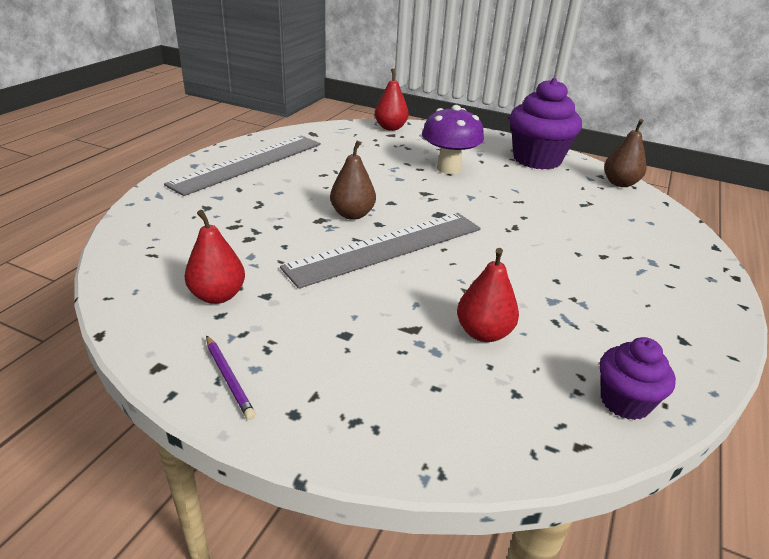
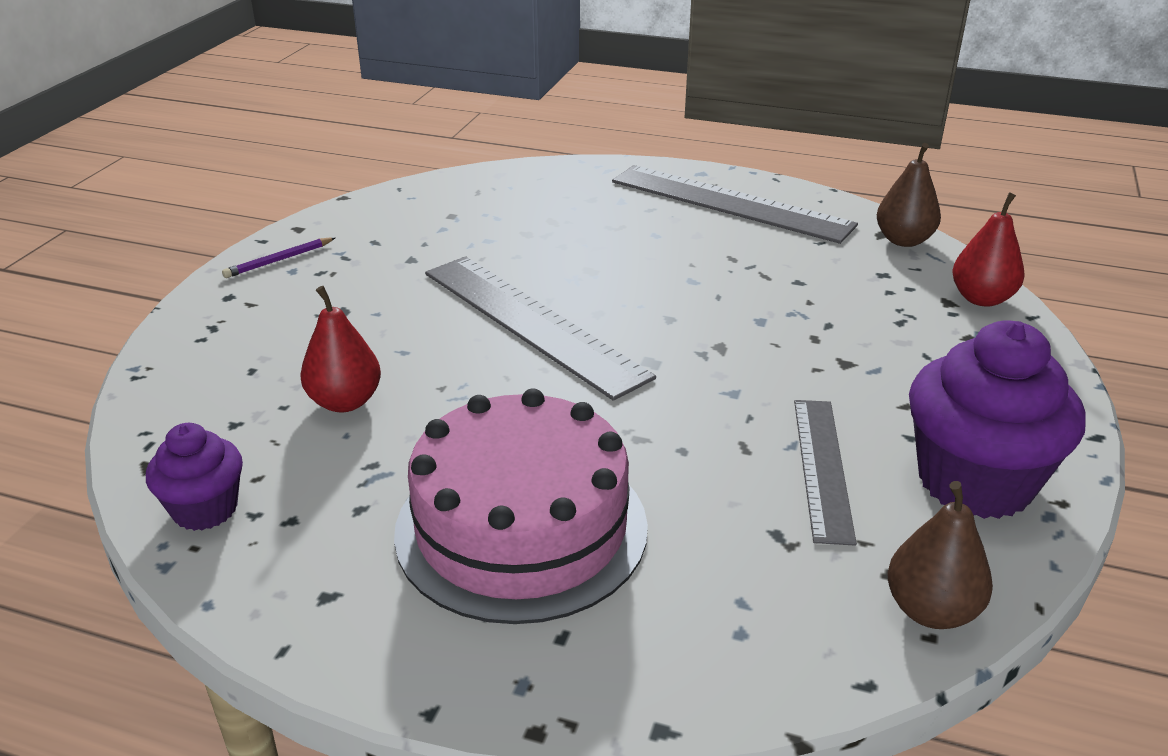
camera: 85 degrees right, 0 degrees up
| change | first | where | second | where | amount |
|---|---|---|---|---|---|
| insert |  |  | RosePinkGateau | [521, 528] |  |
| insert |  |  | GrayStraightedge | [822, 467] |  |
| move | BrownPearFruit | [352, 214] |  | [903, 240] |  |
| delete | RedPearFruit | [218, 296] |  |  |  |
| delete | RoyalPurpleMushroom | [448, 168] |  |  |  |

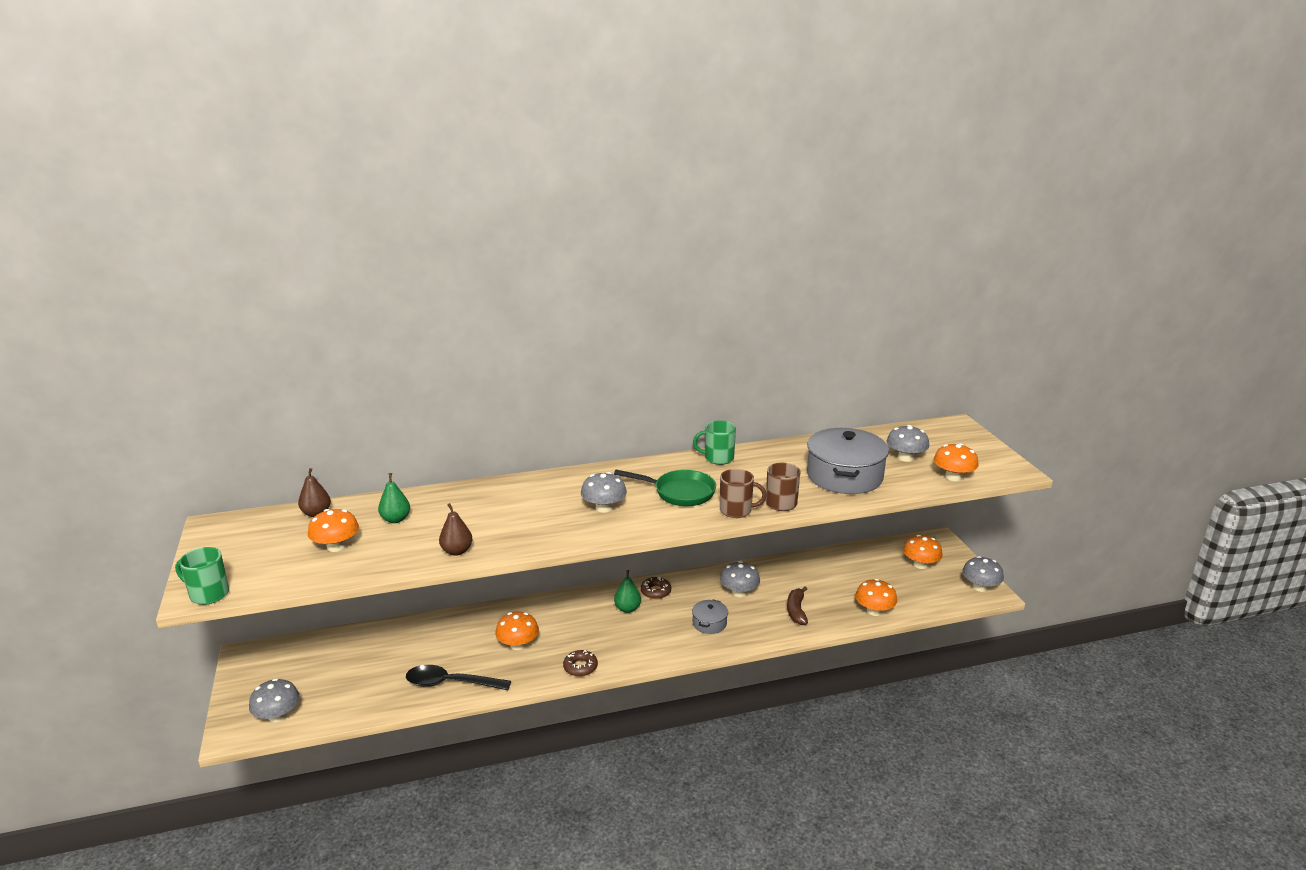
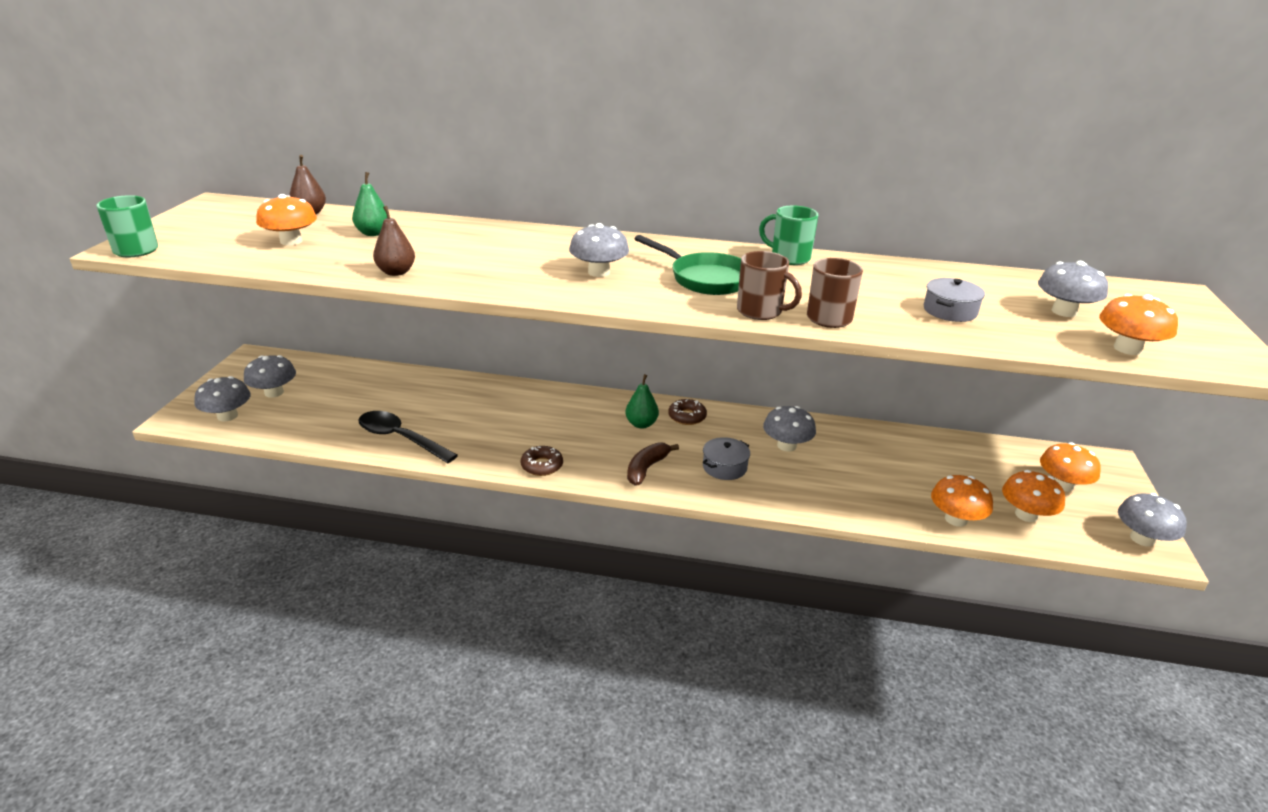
camera: 25 degrees right, 5 degrees up
| change | first | where | second | where | amount |
|---|---|---|---|---|---|
| insert |  |  | GrayMushroom | [274, 392] |  |
| move | BrownBanana | [796, 611] |  | [646, 469] |  |
| resize | GrayCookingPot | [844, 476] |  | [950, 311] | x0.47 |
| move | BrightOrangeMushroom | [518, 645] |  | [1026, 515] |  |

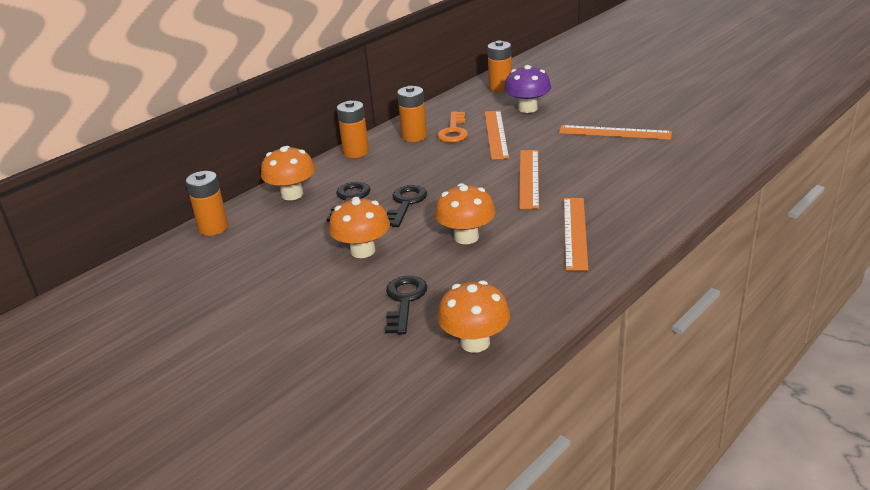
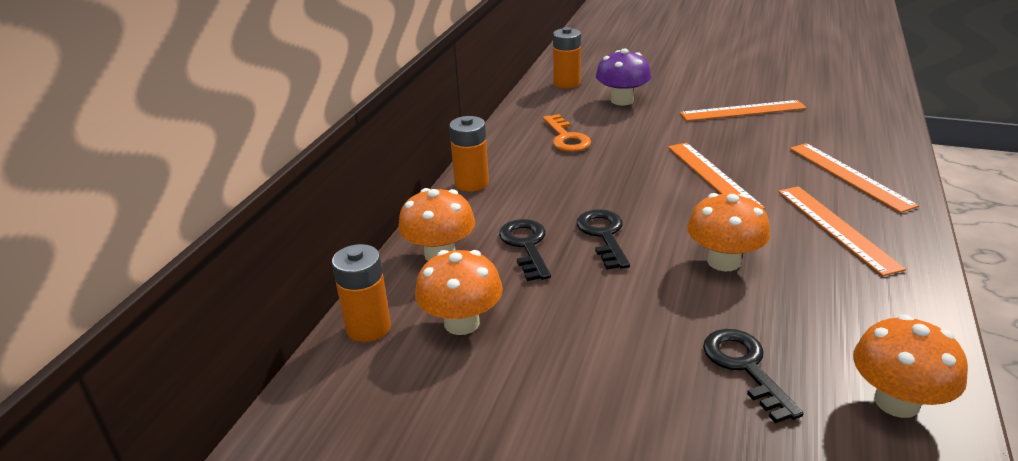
camera: 25 degrees left, 0 degrees up
| change | first | where | second | where | amount |
|---|---|---|---|---|---|
| move | BrightOrangeMushroom | [362, 251] |  | [462, 323] |  |
| move | BrightOrangeStraightedge | [496, 134] |  | [849, 176] |  |
| delete | BrightOrangeAaBattery | [414, 136] |  |  |  |

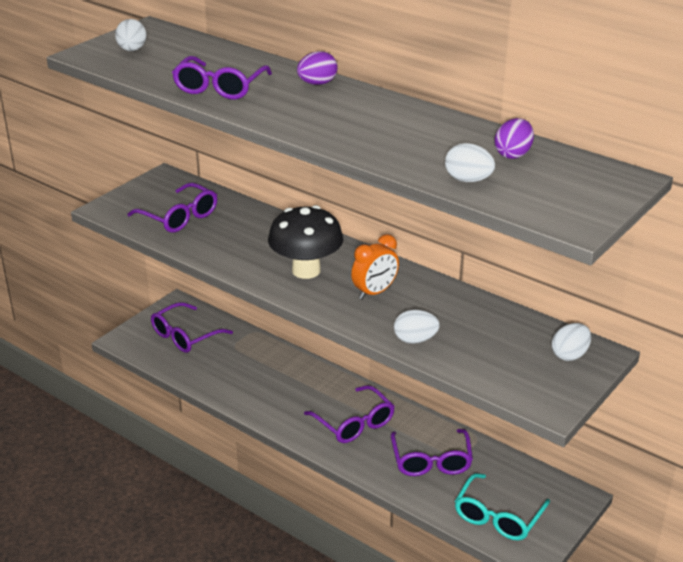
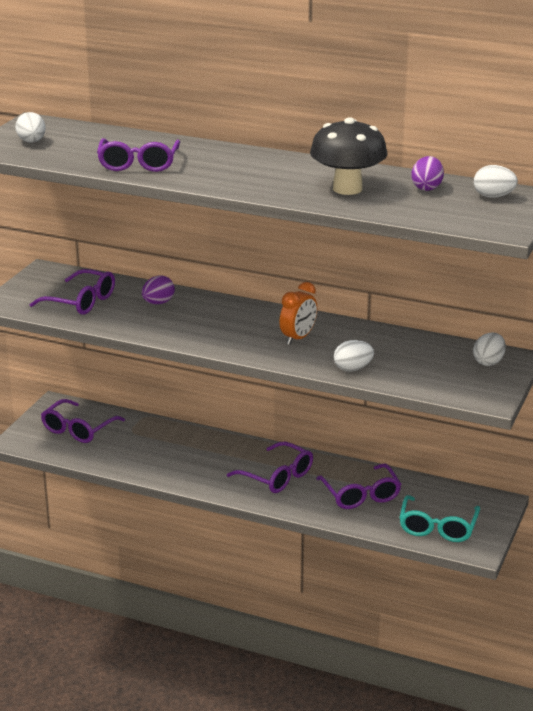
camera: 15 degrees left, 5 degrees down
| change | first | where | second | where | amount |
|---|---|---|---|---|---|
| move | RoyalPurpleEgg | [317, 83] |  | [158, 303] |  |
| move | BlackMushroom | [306, 270] |  | [347, 189] |  |
| move | PureWhiteEgg | [468, 180] |  | [493, 196] |  |

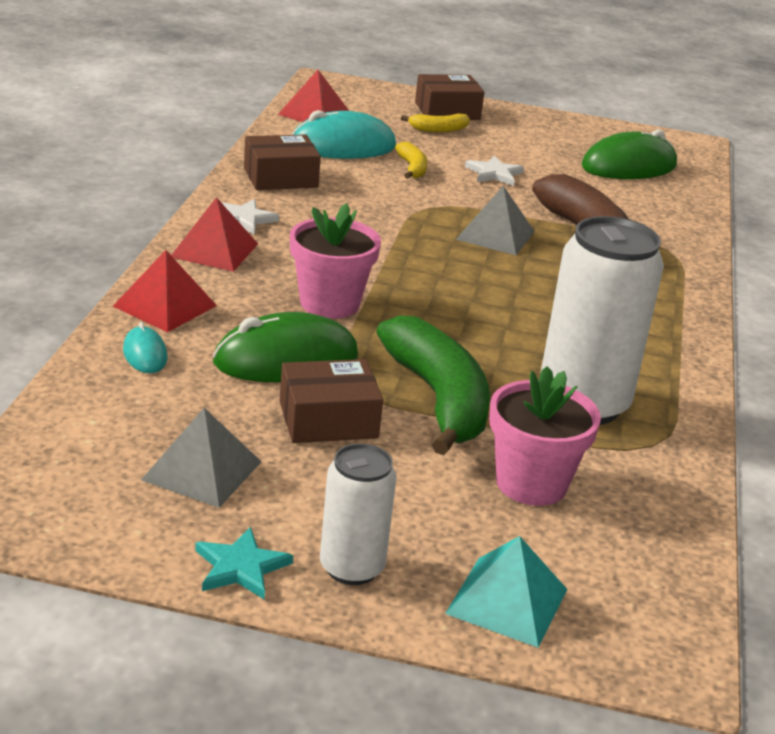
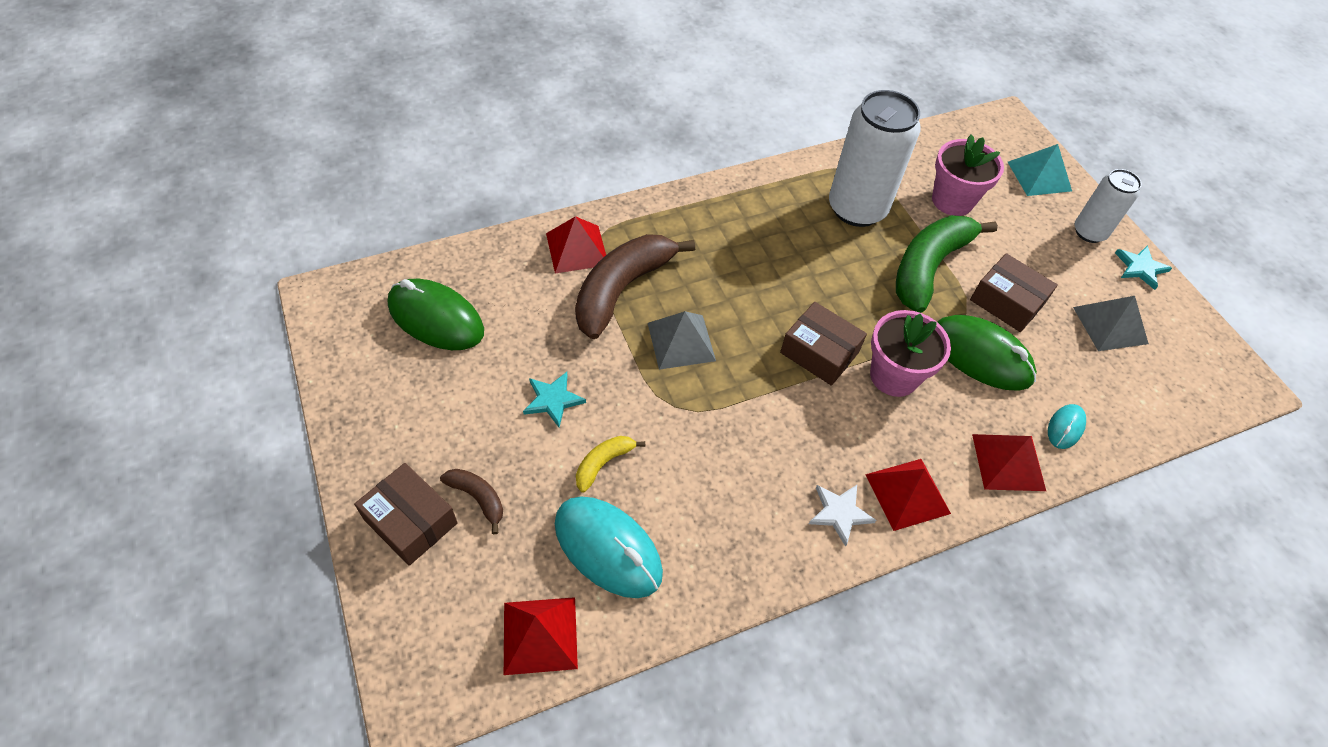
camera: 125 degrees left, 25 degrees up
| change | first | where | second | where | amount |
|---|---|---|---|---|---|
| recolor | YellowBanana | [439, 129] | BrownBanana | [478, 498] |  |
| recolor | PureWhiteStar | [494, 173] | AquaStar | [553, 400] |  |
| insert |  |  | RedPyramidShape | [577, 249] |  |
| move | BrownPackage | [280, 177] |  | [819, 352] |  |

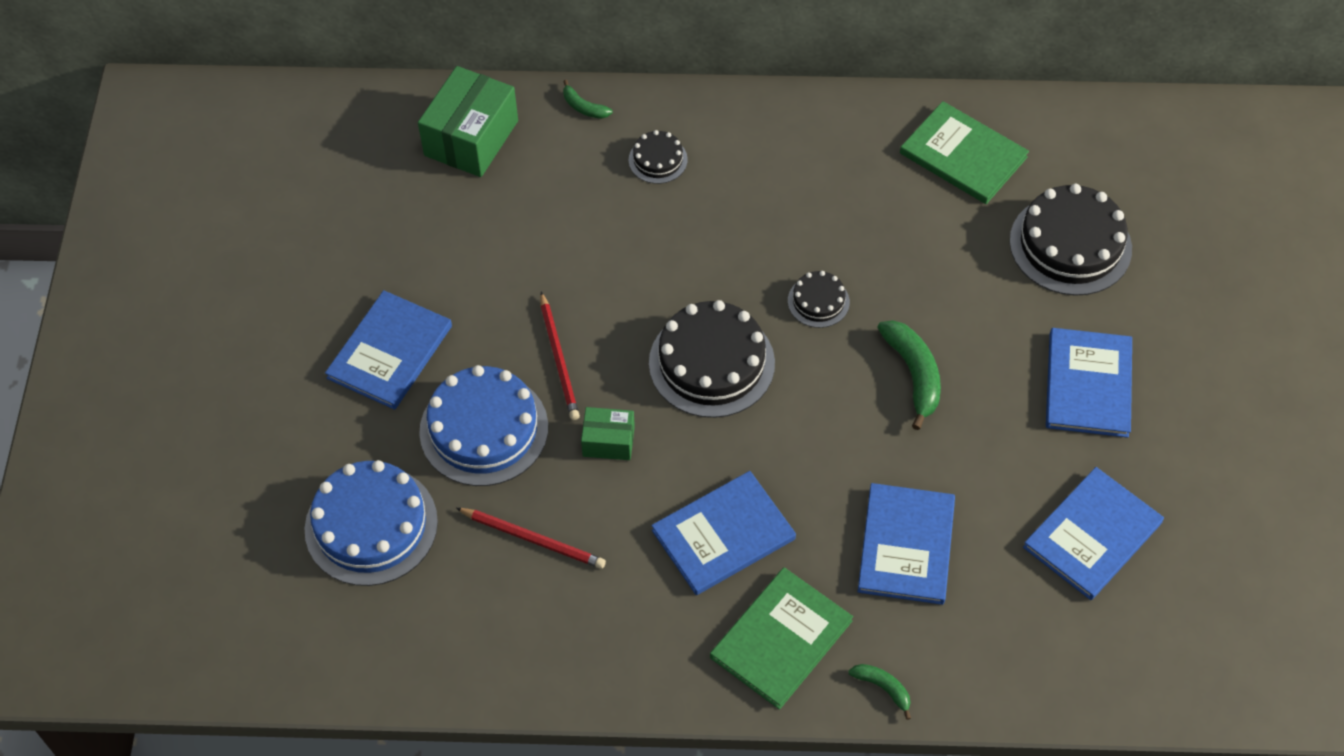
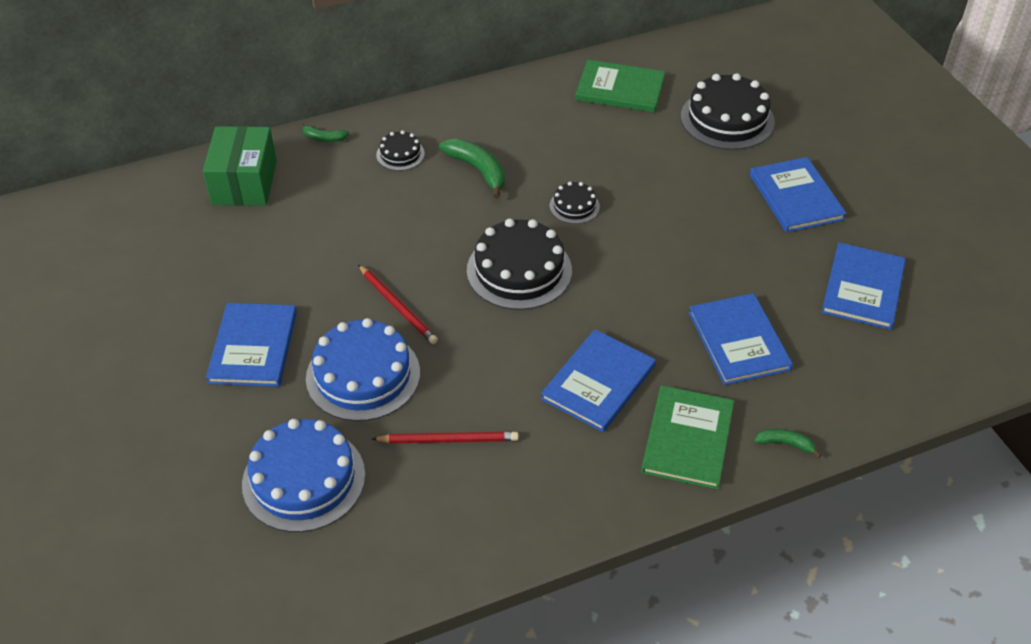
camera: 25 degrees left, 10 degrees down
| change | first | where | second | where | amount |
|---|---|---|---|---|---|
| move | LeafGreenBanana | [913, 374] |  | [478, 170] |  |
| delete | LeafGreenPackage | [608, 441] |  |  |  |

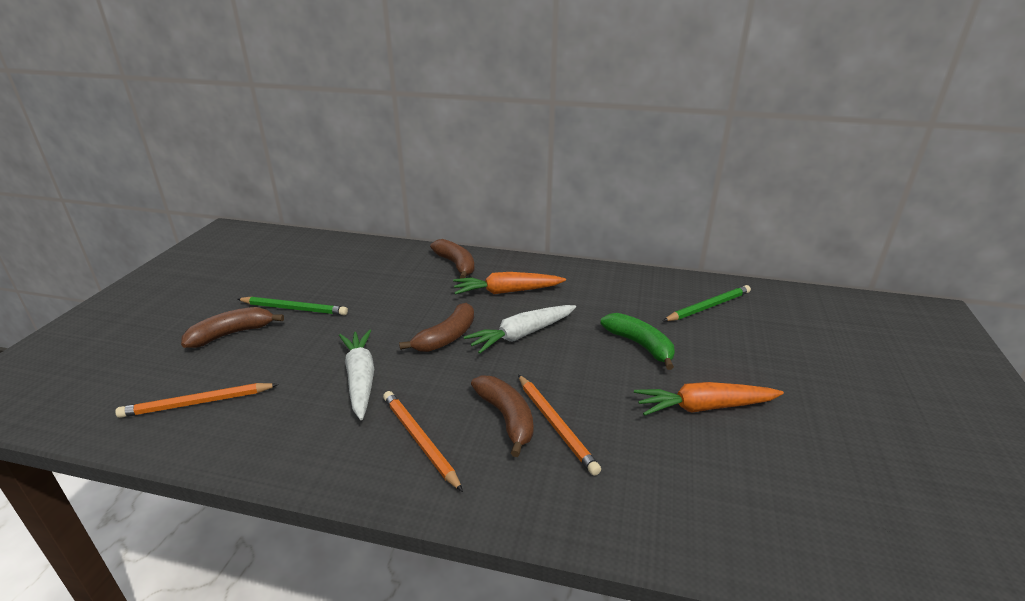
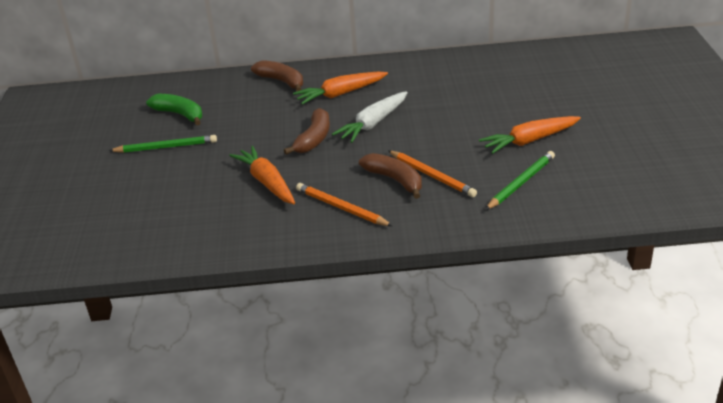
camera: 15 degrees left, 5 degrees up
| change | first | where | second | where | amount |
|---|---|---|---|---|---|
| move | LeafGreenBanana | [640, 345] |  | [180, 114] |  |
| recolor | PureWhiteToyCarrot | [360, 379] | BrightOrangeToyCarrot | [267, 182] |  |
| move | LeafGreenLeadPencil | [708, 306] |  | [521, 183] |  |
| delete | BrightOrangeLeadPencil | [197, 403] |  |  |  |
| delete | BrownBanana | [232, 334] |  |  |  |

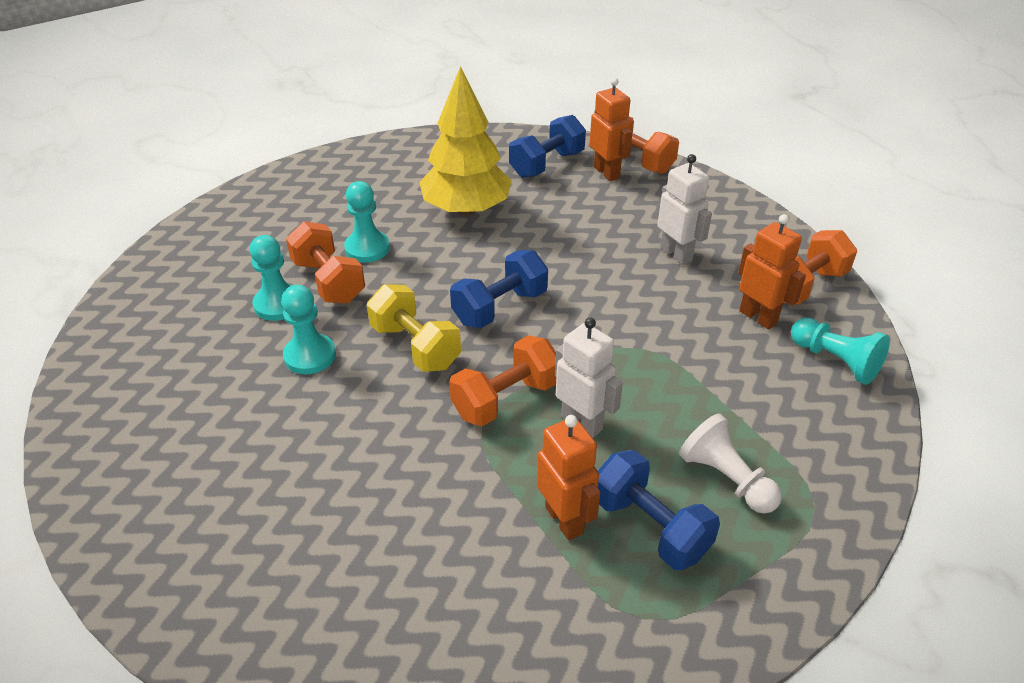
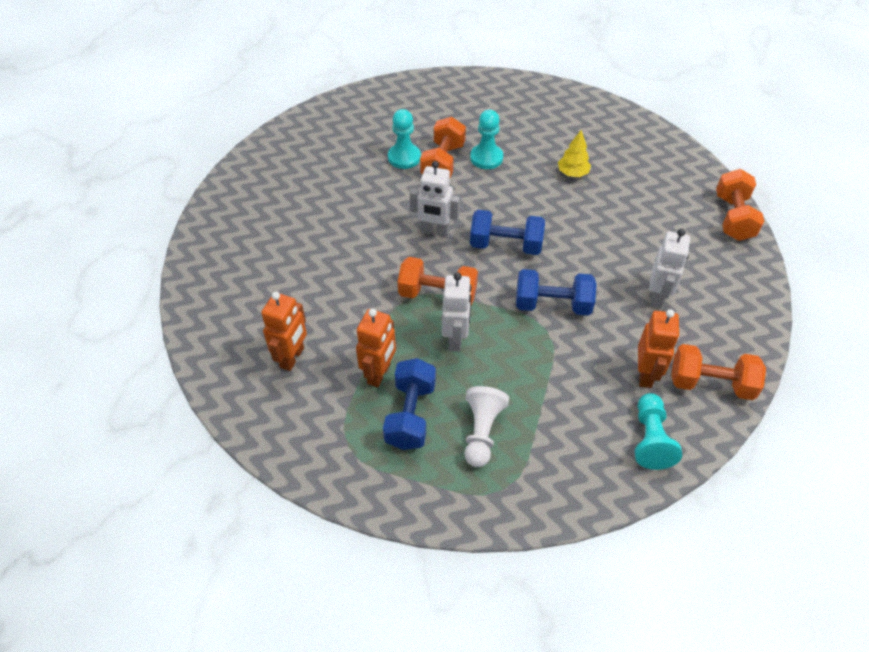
camera: 50 degrees right, 10 degrees up
| change | first | where | second | where | amount |
|---|---|---|---|---|---|
| move | BrightOrangeToyRobot | [607, 172] |  | [292, 358] |  |
| replace | YellowDumbbell | [415, 346] | PureWhiteToyRobot | [435, 231] |  |
| move | BlueDumbbell | [547, 164] |  | [552, 304] |  |
| resize | YellowFirTree | [466, 209] |  | [572, 173] | x0.46 |
| delete | AquaPawn | [310, 356] |  |  |  |

